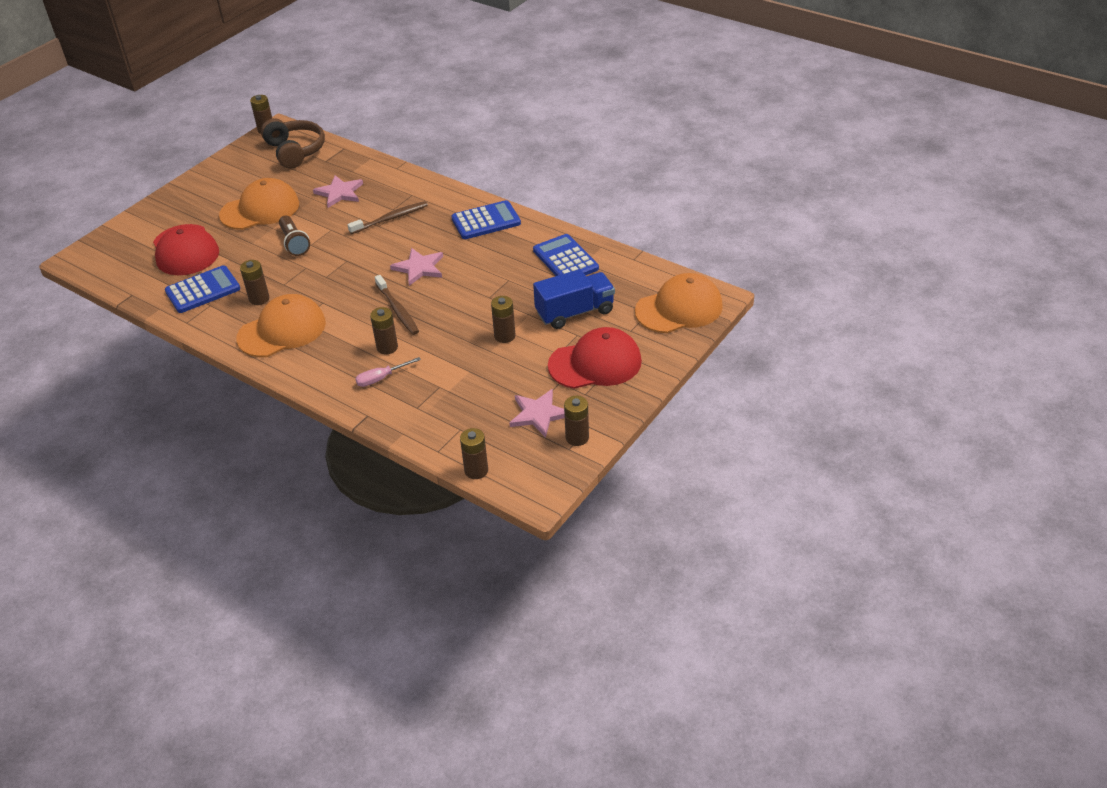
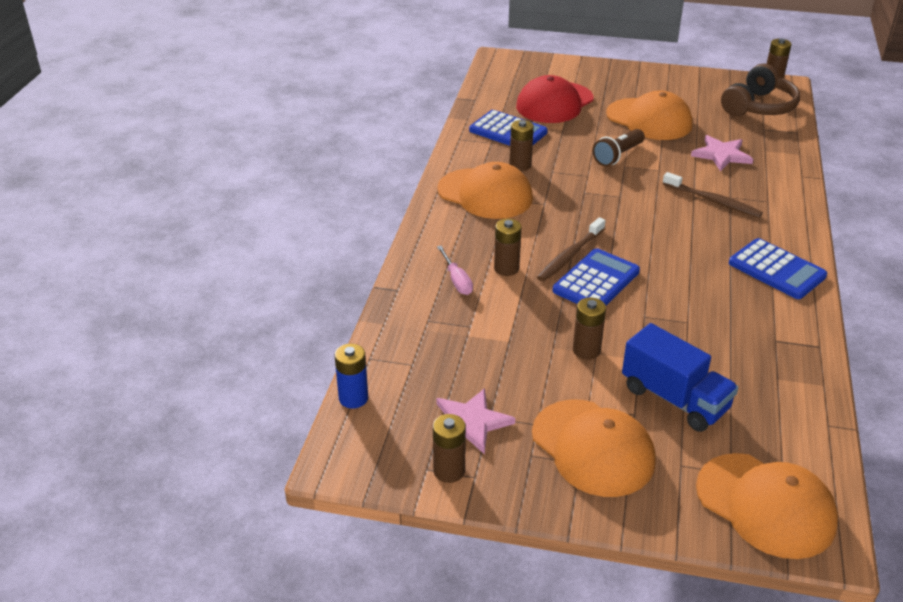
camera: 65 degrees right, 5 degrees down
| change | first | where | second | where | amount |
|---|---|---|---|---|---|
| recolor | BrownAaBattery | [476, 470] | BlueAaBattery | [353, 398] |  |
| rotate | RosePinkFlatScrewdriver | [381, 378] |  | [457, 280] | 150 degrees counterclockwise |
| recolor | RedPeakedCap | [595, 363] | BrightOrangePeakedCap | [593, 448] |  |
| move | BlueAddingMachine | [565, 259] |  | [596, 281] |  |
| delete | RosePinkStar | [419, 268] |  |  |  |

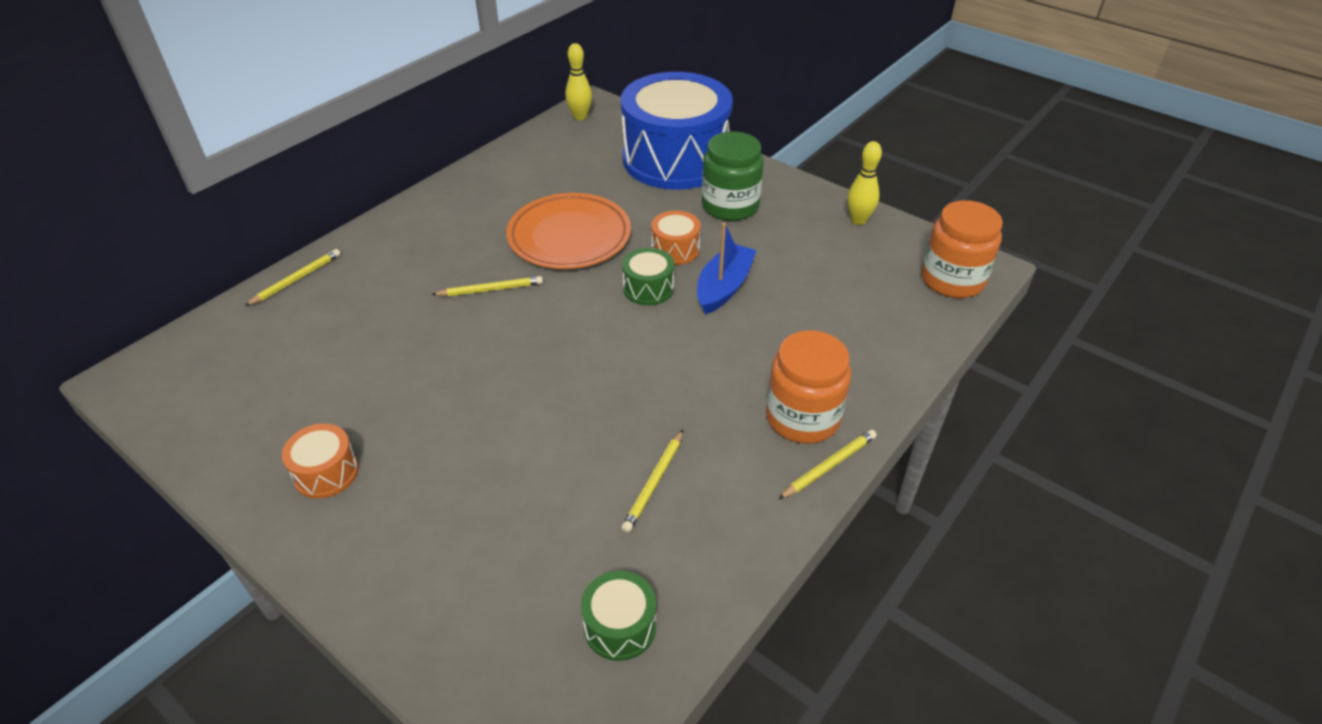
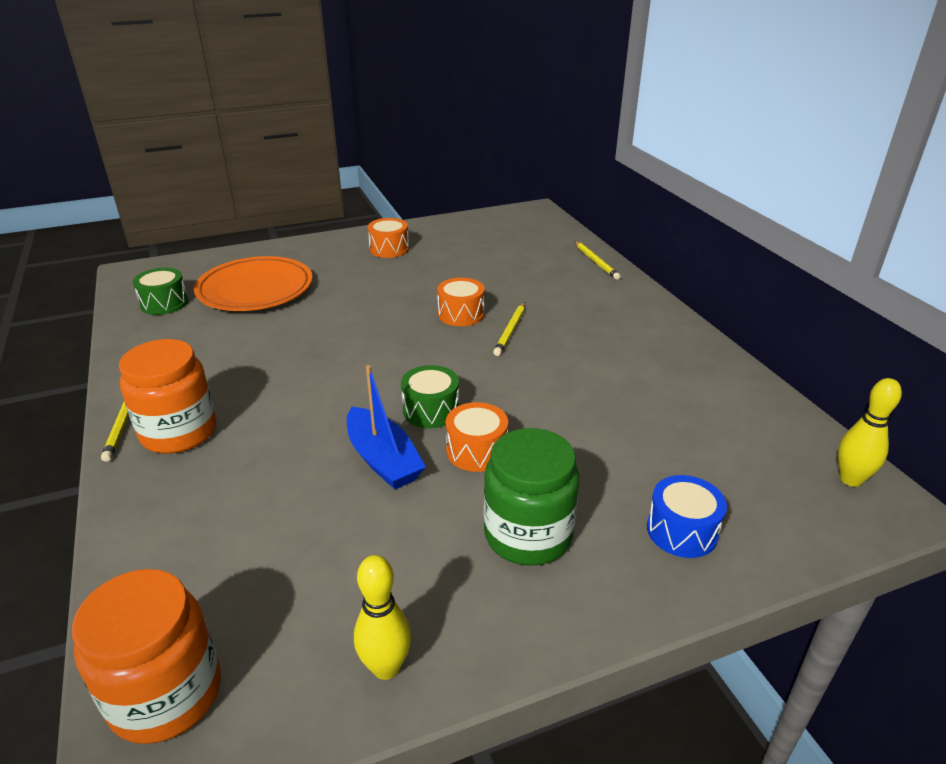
camera: 120 degrees right, 10 degrees down
| change | first | where | second | where | amount |
|---|---|---|---|---|---|
| move | BrightOrangeDinnerPlate | [569, 236] |  | [255, 289] |  |
| insert |  |  | BrightOrangeDrum | [461, 314] |  |
| resize | BlueDrum | [675, 159] |  | [682, 531] | x0.40 |
| delete | YellowLeadPencil | [654, 483] |  |  |  |

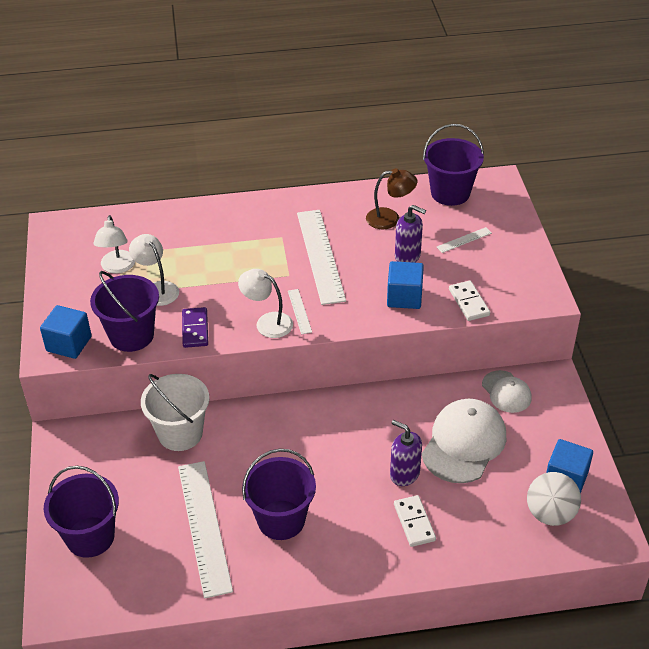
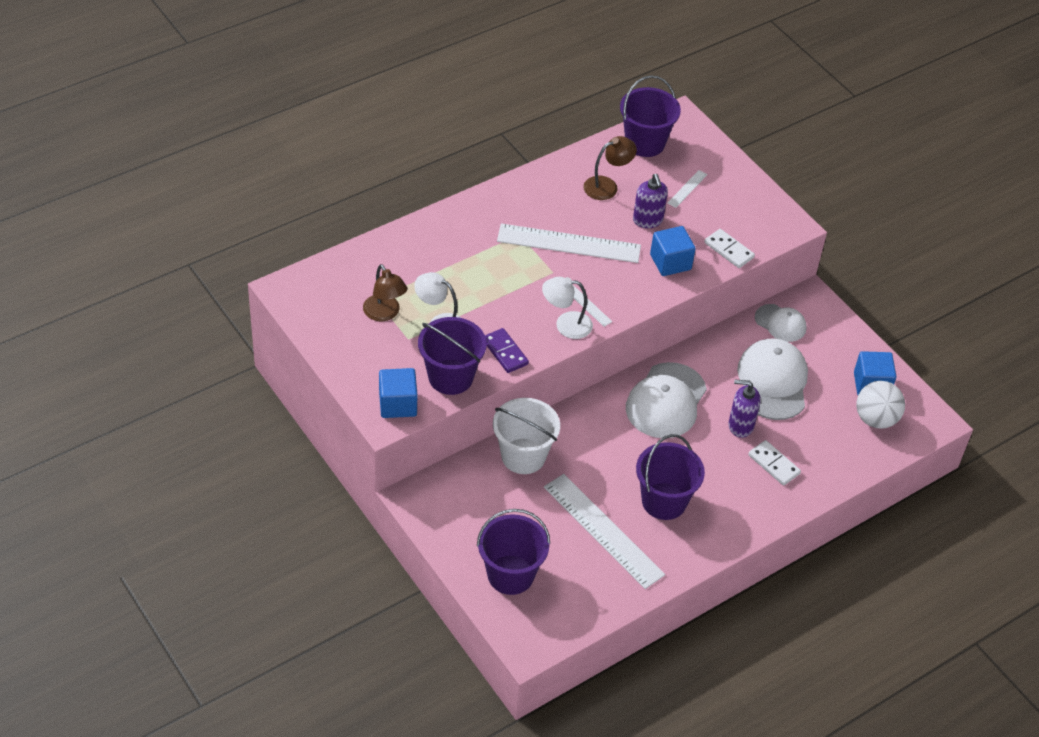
camera: 30 degrees left, 5 degrees up
| change | first | where | second | where | amount |
|---|---|---|---|---|---|
| recolor | PureWhiteReadingLamp | [117, 267] | BrownReadingLamp | [384, 314] |  |
| rotate | PureWhiteStraightedge | [320, 255] |  | [569, 243] | 45 degrees counterclockwise |
| insert |  |  | PureWhitePeakedCap | [666, 401] |  |
| rotate | RoyalPurplePumpBottle | [408, 256] |  | [648, 220] | 75 degrees clockwise |

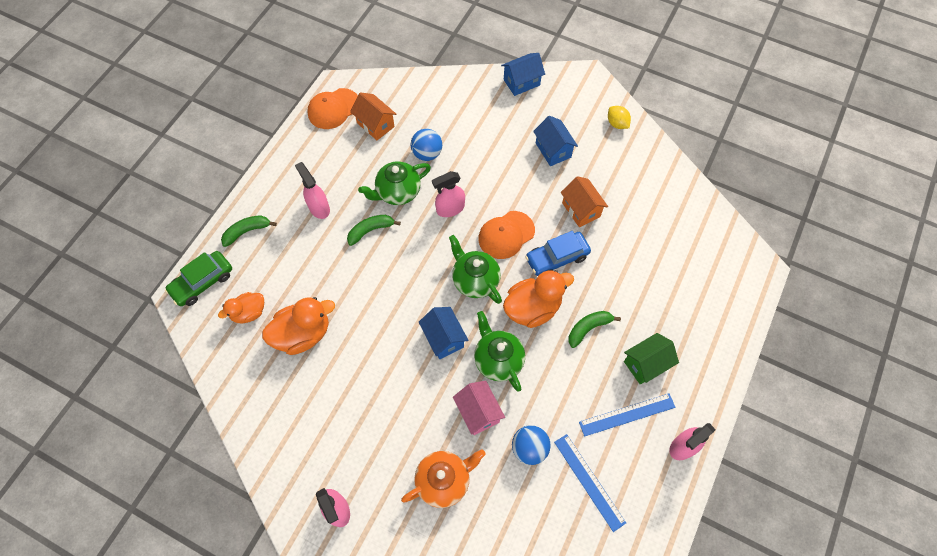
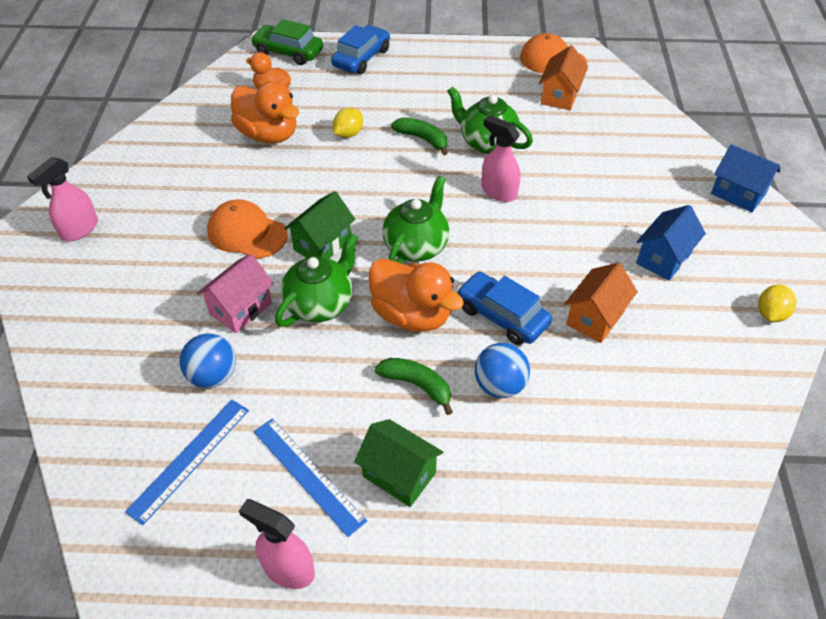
camera: 65 degrees right, 15 degrees down
| change | first | where | second | where | amount |
|---|---|---|---|---|---|
| move | BrightOrangePeakedCap | [506, 235] |  | [247, 233] |  |
| recolor | BlueHouse | [444, 338] | LeafGreenHouse | [322, 245] |  |
| replace | LeafGreenBanana | [247, 231] | BlueCar | [361, 58] |  |
| insert |  |  | YellowLemon | [348, 134] |  |
| move | BlueBall | [427, 154] |  | [499, 385] |  |
| delete | RosePinkSprayCleaner | [319, 207] |  |  |  |
| delete | BrightOrangeTeaPot | [444, 481] |  |  |  |

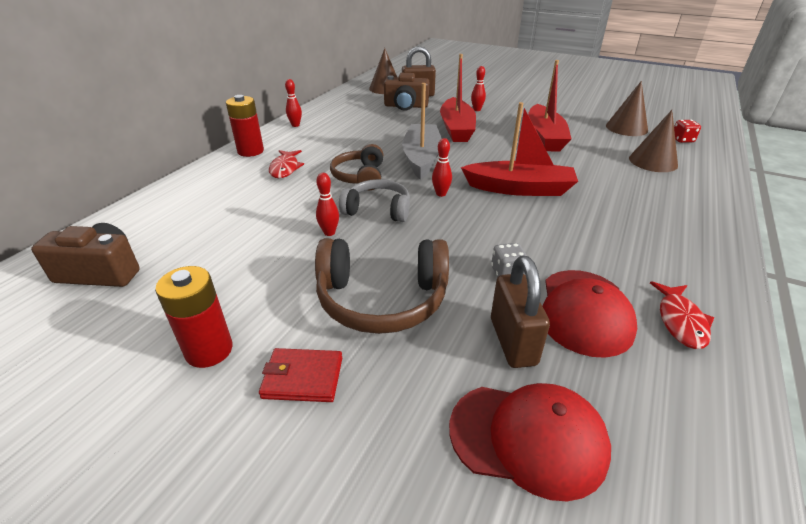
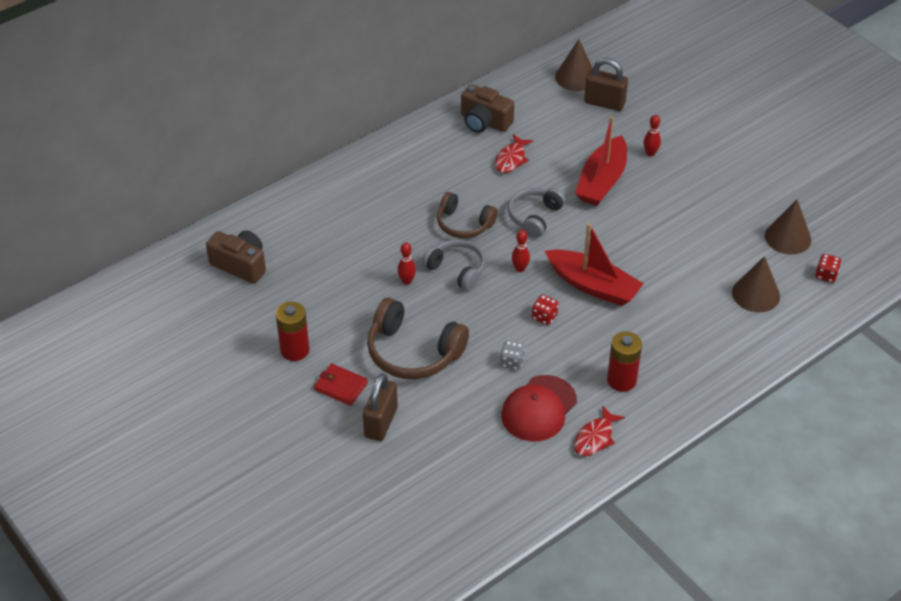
camera: 25 degrees right, 10 degrees up
| change | first | where | second | where | amount |
|---|---|---|---|---|---|
| move | BrownSmallLock | [512, 341] |  | [381, 422] |  |
| rotate | BrownHeadphones | [360, 177] |  | [464, 224] | 90 degrees counterclockwise |
| move | BrownCompactCamera | [406, 106] |  | [484, 122] |  |
| move | RedFishFigure | [285, 168] |  | [511, 159] |  |
| replace | GraySailboat | [421, 158] | GrayHeadphones | [534, 216] |  |
| insert |  |  | RedDie | [544, 317] |  |
| move | RedAaBattery | [250, 151] |  | [621, 380] |  |
| delete | RedBowlingPin | [295, 125] |  |  |  |
| delete | RedPeakedCap | [528, 438] |  |  |  |
| delete | RedSailboat | [545, 137] |  |  |  |

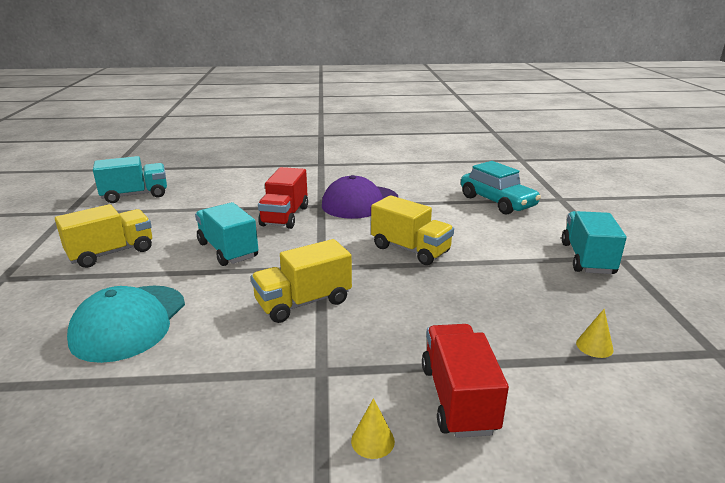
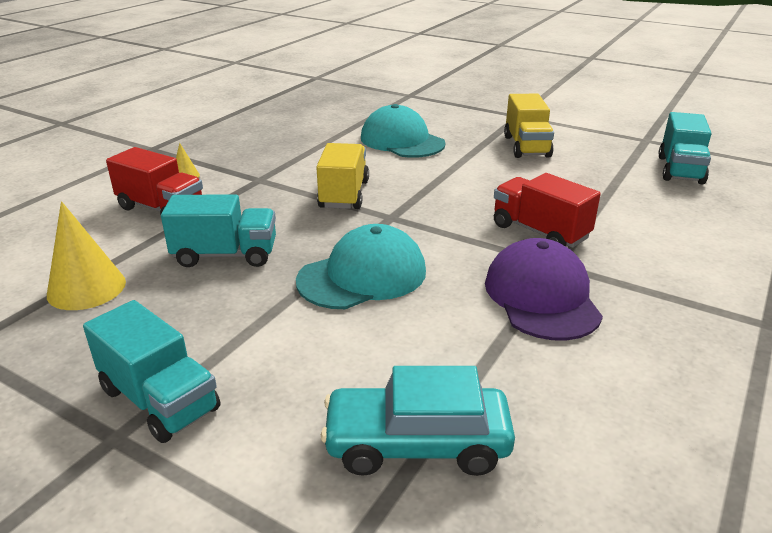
camera: 125 degrees right, 5 degrees up
| change | first | where | second | where | amount |
|---|---|---|---|---|---|
| resize | YellowCone | [594, 346] |  | [86, 288] | x2.02 |
| move | AquaLorry | [228, 250] |  | [225, 255] |  |
| replace | YellowLorry | [410, 250] | AquaPeakedCap | [362, 276] |  |

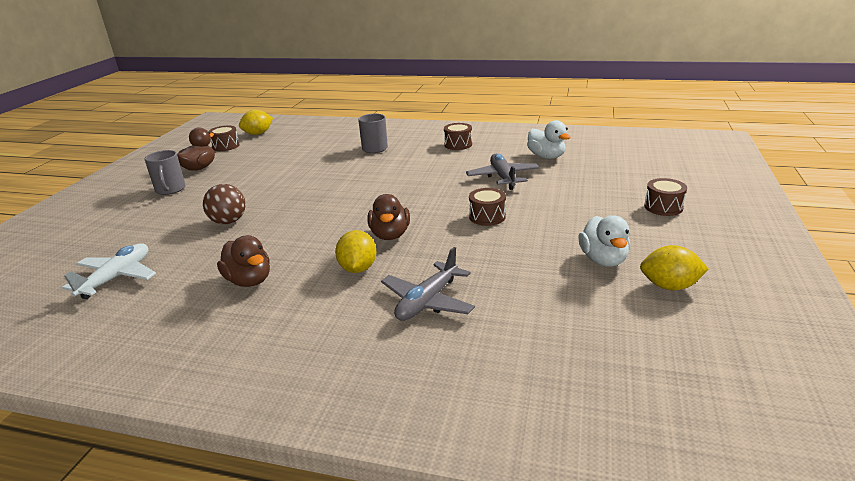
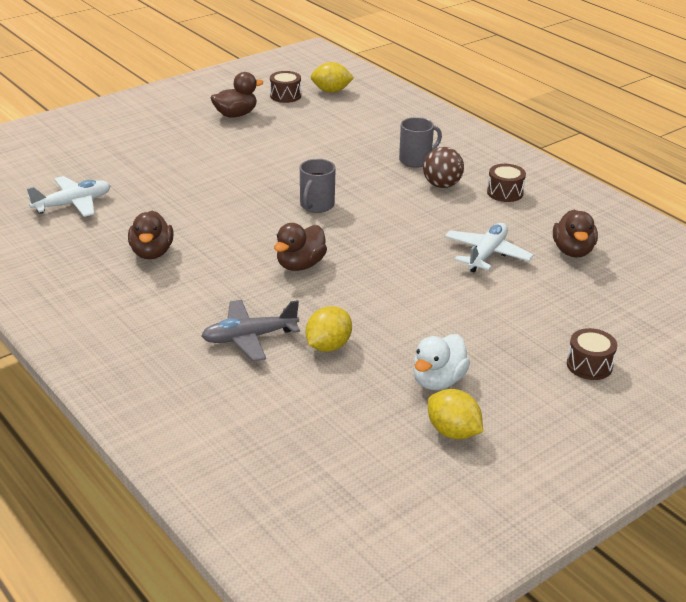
camera: 35 degrees right, 5 degrees up
| change | first | where | second | where | amount |
|---|---|---|---|---|---|
| move | GrayMug | [170, 189] |  | [316, 205] |  |
| move | YellowLemon | [358, 268] |  | [328, 346] |  |
| move | BrownBall | [228, 222] |  | [442, 185] |  |
| recolor | GrayPlane | [503, 177] | PureWhitePlane | [486, 254] |  |
| recolor | PureWhiteRubberDuck | [546, 157] | BrownRubberDuck | [573, 251] |  |
| delete | BrownDrum | [487, 217] |  |  |  |

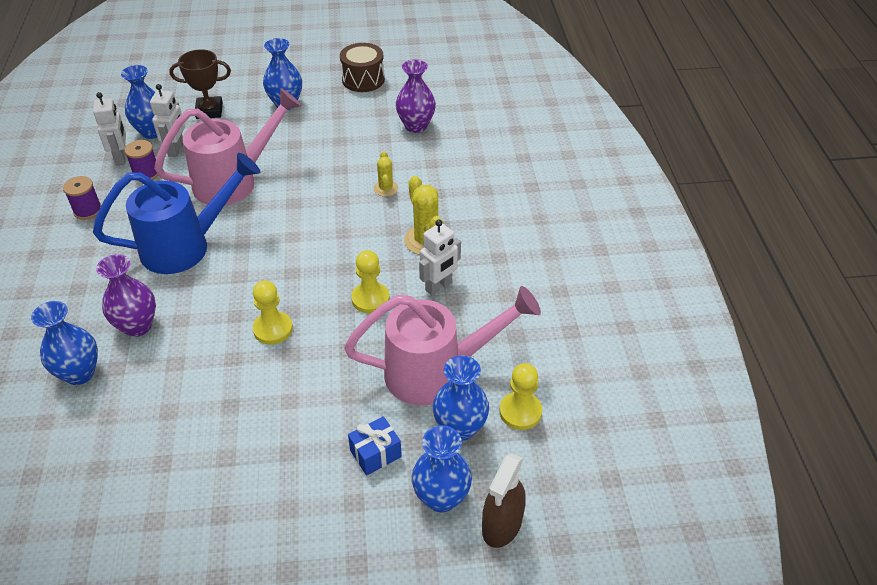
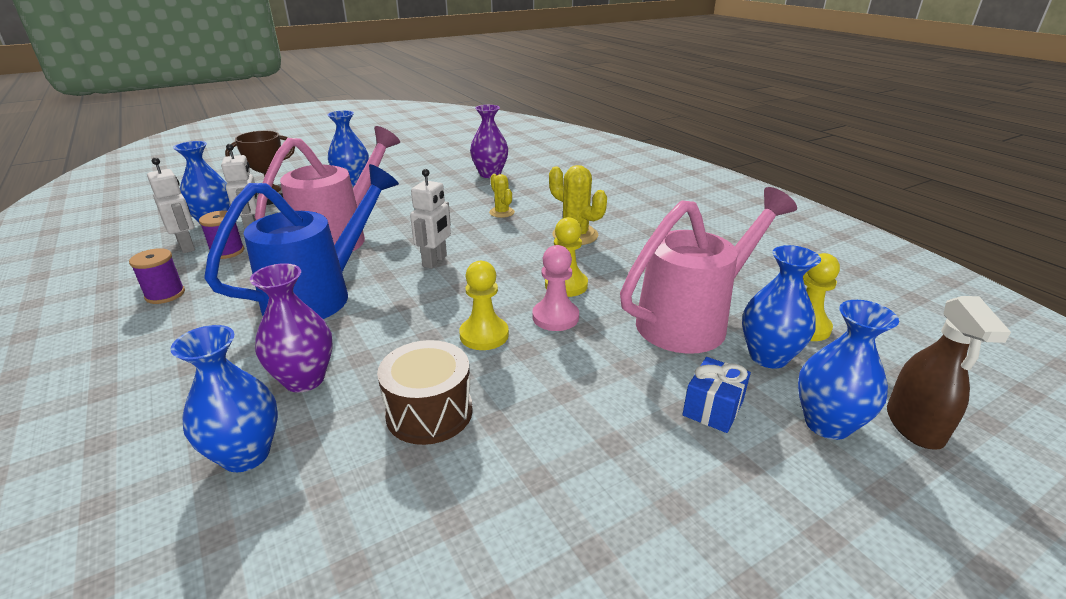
camera: 25 degrees left, 15 degrees down
| change | first | where | second | where | amount |
|---|---|---|---|---|---|
| move | BrownDrum | [363, 79] |  | [429, 412] |  |
| move | PureWhiteToyRobot | [439, 286] |  | [435, 261] |  |
| insert |  |  | RosePinkPawn | [555, 317] |  |

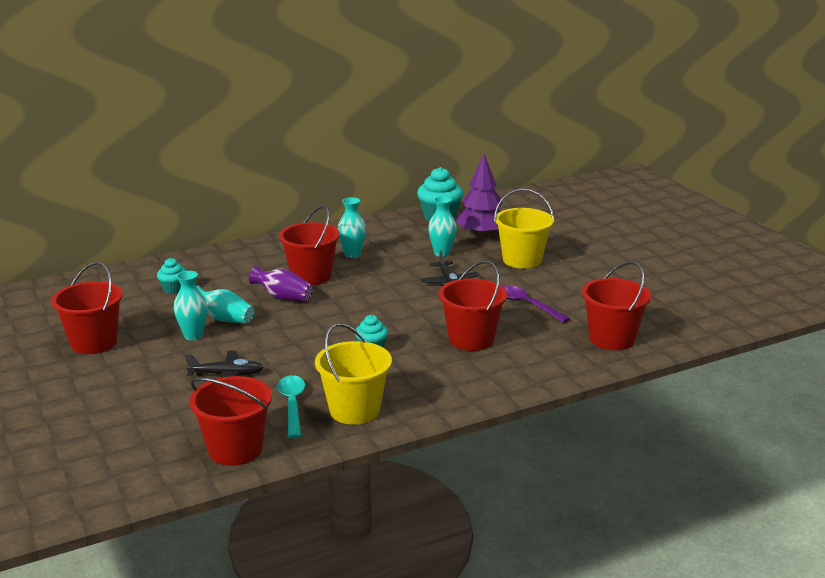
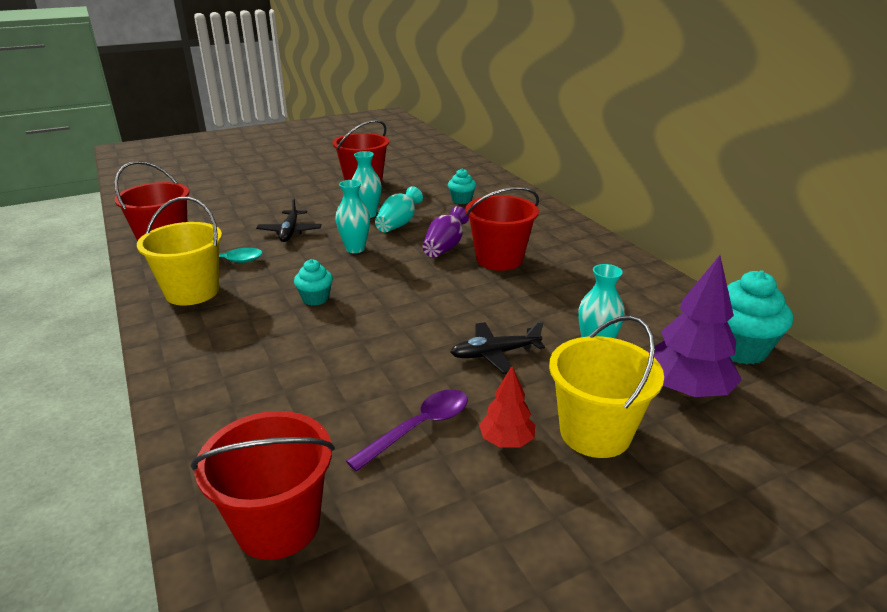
camera: 90 degrees right, 5 degrees up
| change | first | where | second | where | amount |
|---|---|---|---|---|---|
| move | AquaVase | [352, 254] |  | [355, 249] |  |
| insert |  |  | RedFirTree | [506, 441] |  |
| delete | RedPail | [471, 339] |  |  |  |

